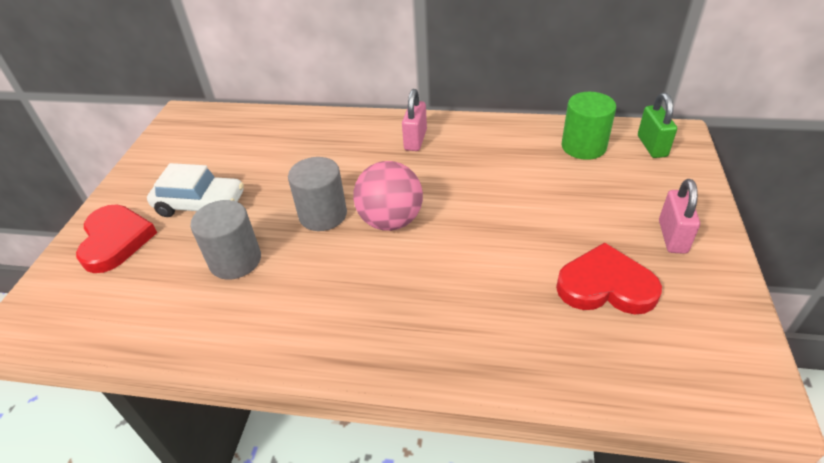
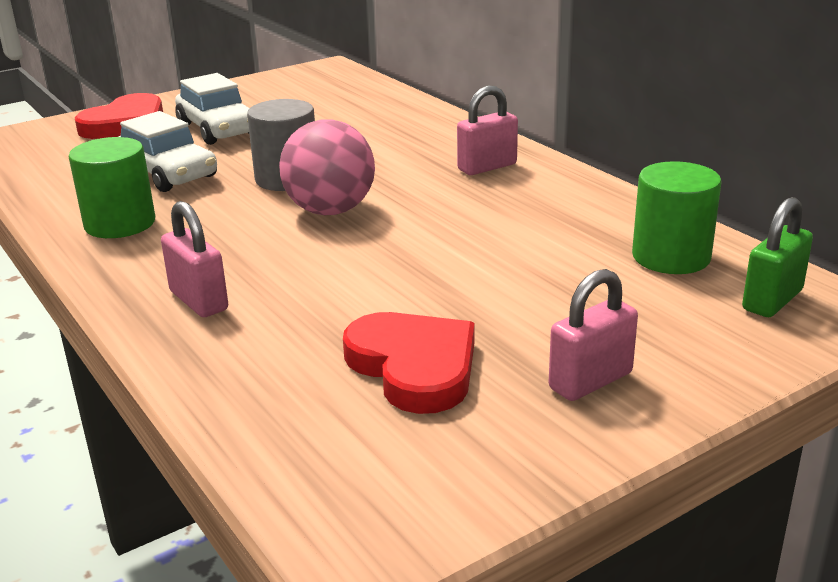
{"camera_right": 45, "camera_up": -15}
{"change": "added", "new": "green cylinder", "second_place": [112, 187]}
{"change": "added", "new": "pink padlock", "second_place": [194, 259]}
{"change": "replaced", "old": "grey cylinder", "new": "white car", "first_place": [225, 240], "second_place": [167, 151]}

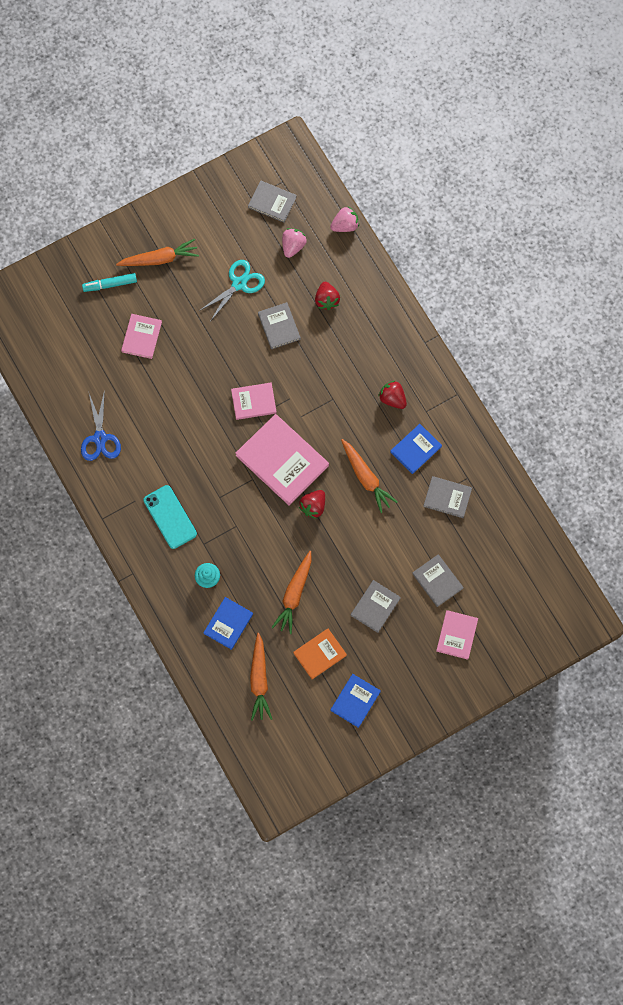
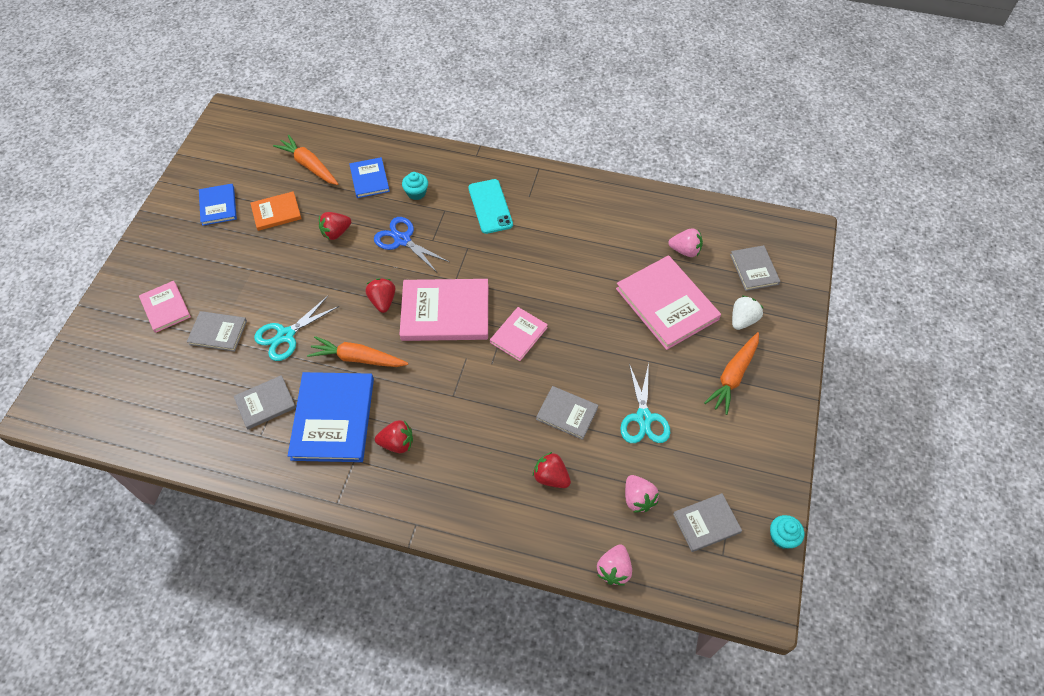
{"camera_right": 135, "camera_up": -15}
{"change": "added", "new": "turquoise scissors", "second_place": [296, 328]}
{"change": "added", "new": "pink strawberry", "second_place": [686, 242]}
{"change": "added", "new": "turquoise cupcake", "second_place": [787, 532]}
{"change": "moved", "old": "blue scissors", "first_place": [101, 425], "second_place": [411, 244]}
{"change": "moved", "old": "grey book", "first_place": [376, 606], "second_place": [755, 268]}
{"change": "replaced", "old": "turquoise marker", "new": "white strawberry", "first_place": [109, 282], "second_place": [747, 313]}
{"change": "replaced", "old": "orange carrot", "new": "red strawberry", "first_place": [291, 592], "second_place": [335, 226]}
{"change": "turned", "old": "turquoise phone", "first_place": [170, 517], "second_place": [490, 206], "degrees": 60}
{"change": "turned", "old": "orange book", "first_place": [320, 654], "second_place": [276, 211], "degrees": 60}
{"change": "resized", "old": "pink book", "first_place": [141, 336], "second_place": [668, 302], "factor": 1.81}
{"change": "resized", "old": "blue book", "first_place": [416, 449], "second_place": [331, 417], "factor": 1.81}

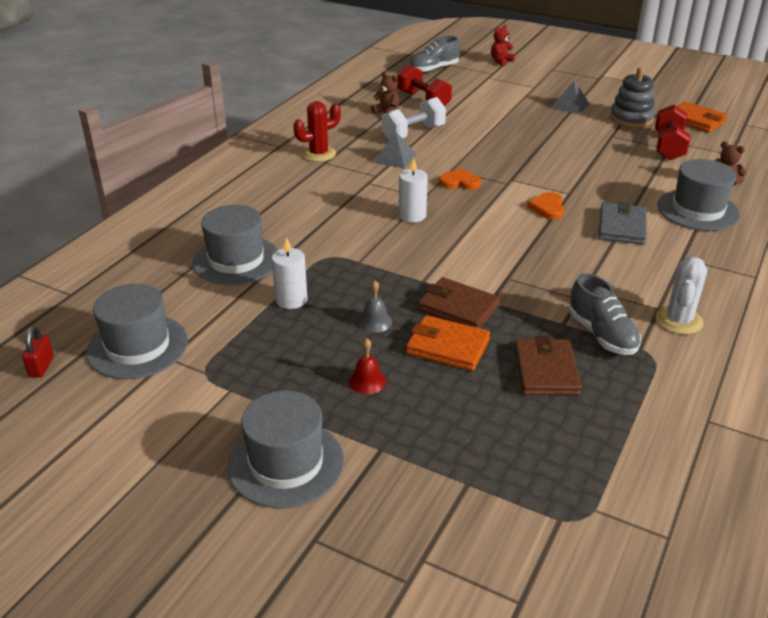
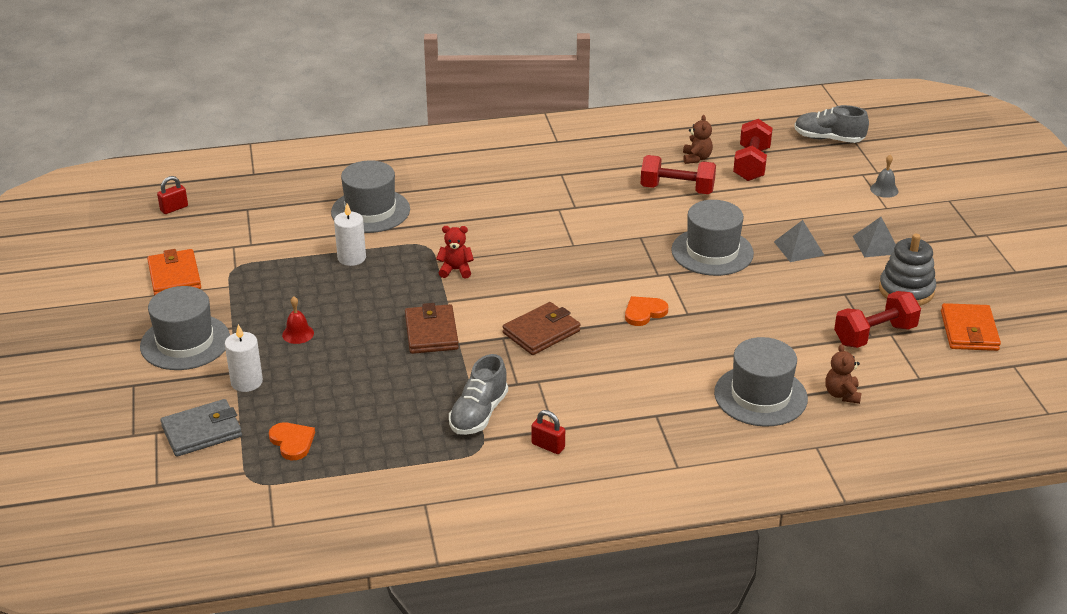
{"camera_right": 50, "camera_up": 0}
{"change": "removed", "old": "red cactus", "first_place": [317, 131]}
{"change": "moved", "old": "grey hat", "first_place": [137, 331], "second_place": [712, 238]}
{"change": "moved", "old": "grey bell", "first_place": [375, 306], "second_place": [884, 176]}
{"change": "moved", "old": "grey pyramid", "first_place": [395, 150], "second_place": [799, 241]}
{"change": "moved", "old": "white candle", "first_place": [413, 190], "second_place": [244, 358]}
{"change": "moved", "old": "orange wallet", "first_place": [448, 343], "second_place": [174, 272]}
{"change": "moved", "old": "orange heart", "first_place": [460, 179], "second_place": [292, 441]}
{"change": "moved", "old": "red teddy bear", "first_place": [503, 45], "second_place": [455, 252]}
{"change": "moved", "old": "brown wallet", "first_place": [548, 366], "second_place": [541, 328]}
{"change": "moved", "old": "grey wallet", "first_place": [622, 223], "second_place": [201, 428]}
{"change": "replaced", "old": "white cactus", "new": "red padlock", "first_place": [681, 295], "second_place": [548, 432]}
{"change": "recoloured", "old": "white dumbbell", "new": "red dumbbell", "first_place": [413, 118], "second_place": [678, 174]}

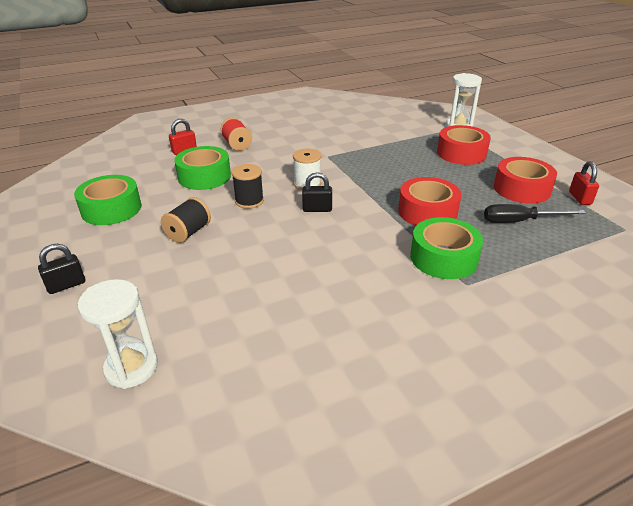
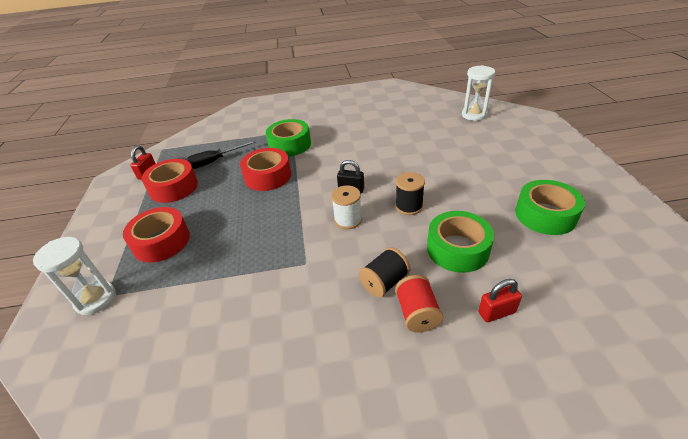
{"camera_right": -160, "camera_up": 5}
{"change": "removed", "old": "black padlock", "first_place": [61, 269]}
{"change": "moved", "old": "black spool", "first_place": [186, 220], "second_place": [385, 272]}
{"change": "turned", "old": "black screwdriver", "first_place": [535, 213], "second_place": [221, 154], "degrees": 135}

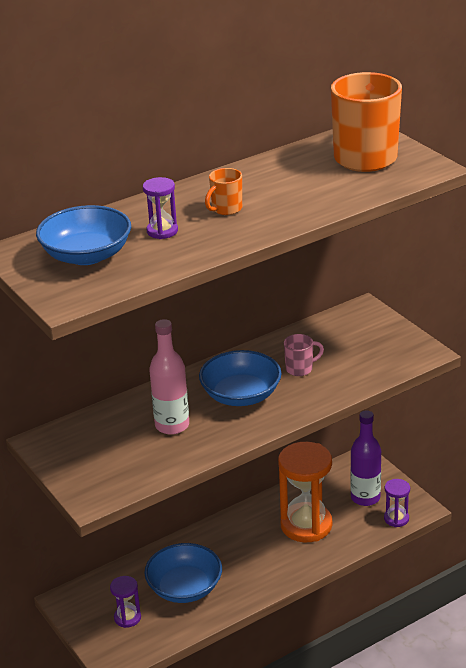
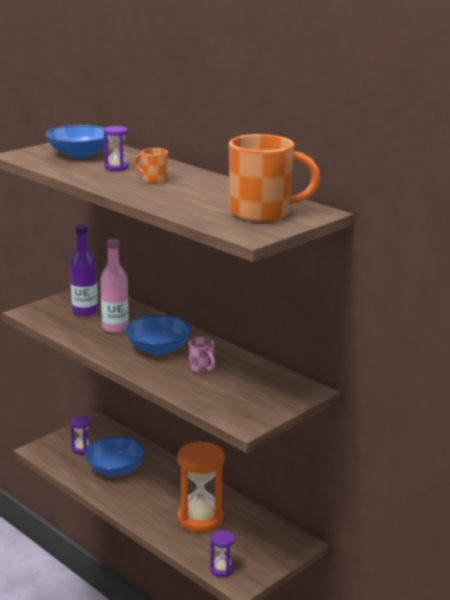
{"camera_right": 75, "camera_up": -10}
{"change": "moved", "old": "purple bottle", "first_place": [365, 458], "second_place": [84, 270]}

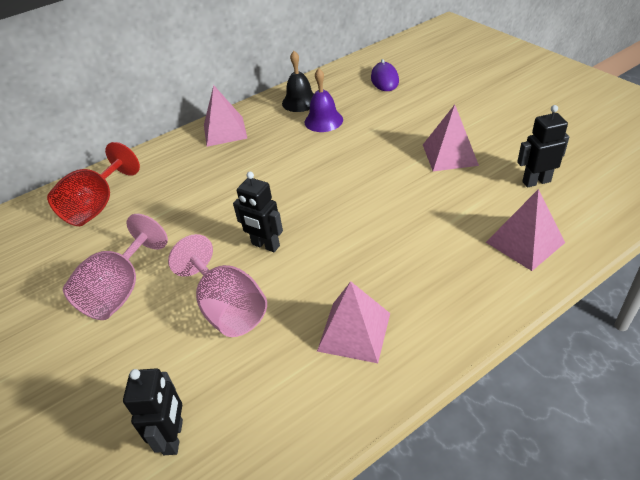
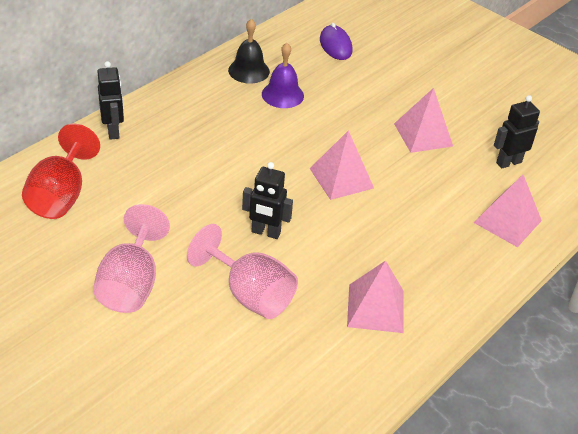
{"camera_right": -20, "camera_up": 0}
{"change": "moved", "old": "black robot", "first_place": [153, 411], "second_place": [110, 100]}
{"change": "moved", "old": "pink pyramid", "first_place": [226, 116], "second_place": [342, 165]}

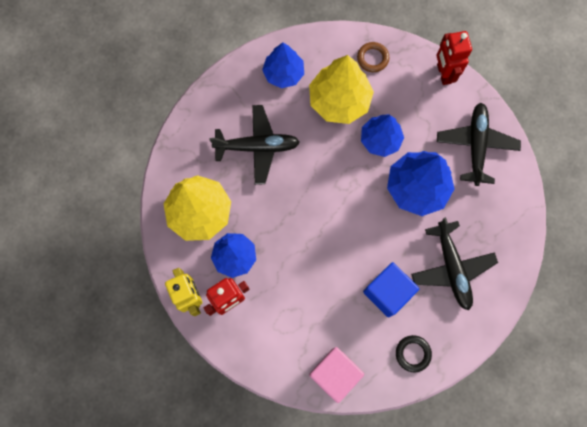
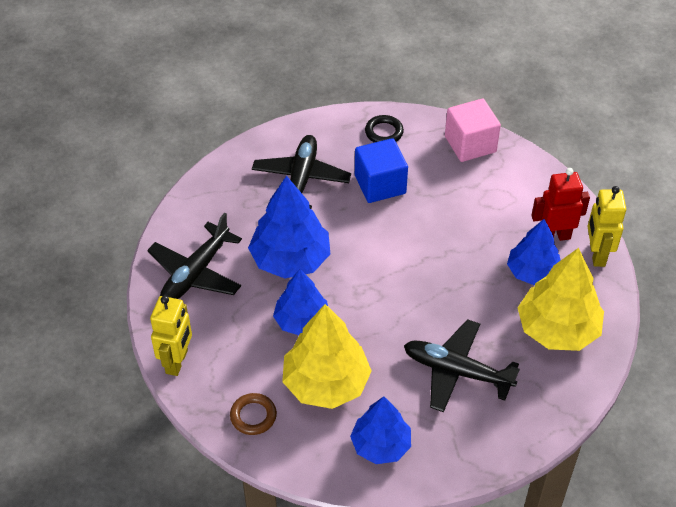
{"camera_right": -155, "camera_up": -25}
{"change": "recoloured", "old": "red robot", "new": "yellow robot", "first_place": [454, 58], "second_place": [171, 336]}

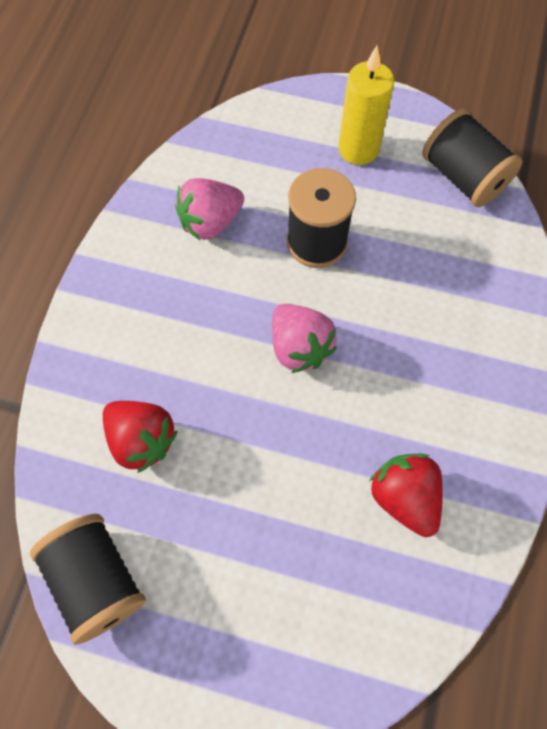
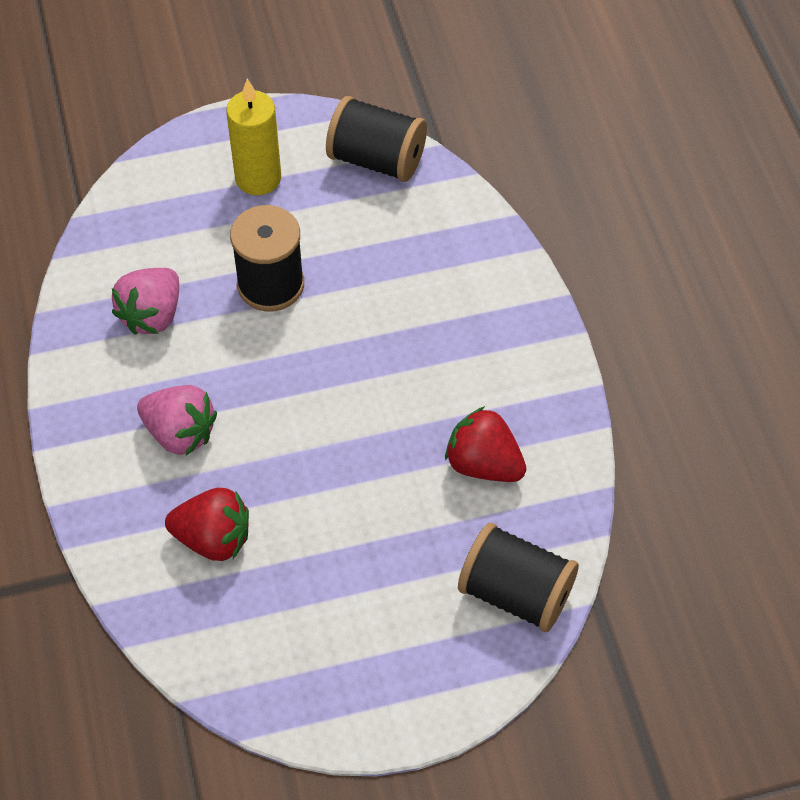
{"camera_right": -30, "camera_up": -10}
{"change": "moved", "old": "black spool", "first_place": [88, 579], "second_place": [518, 577]}
{"change": "moved", "old": "pink strawberry", "first_place": [304, 338], "second_place": [177, 420]}

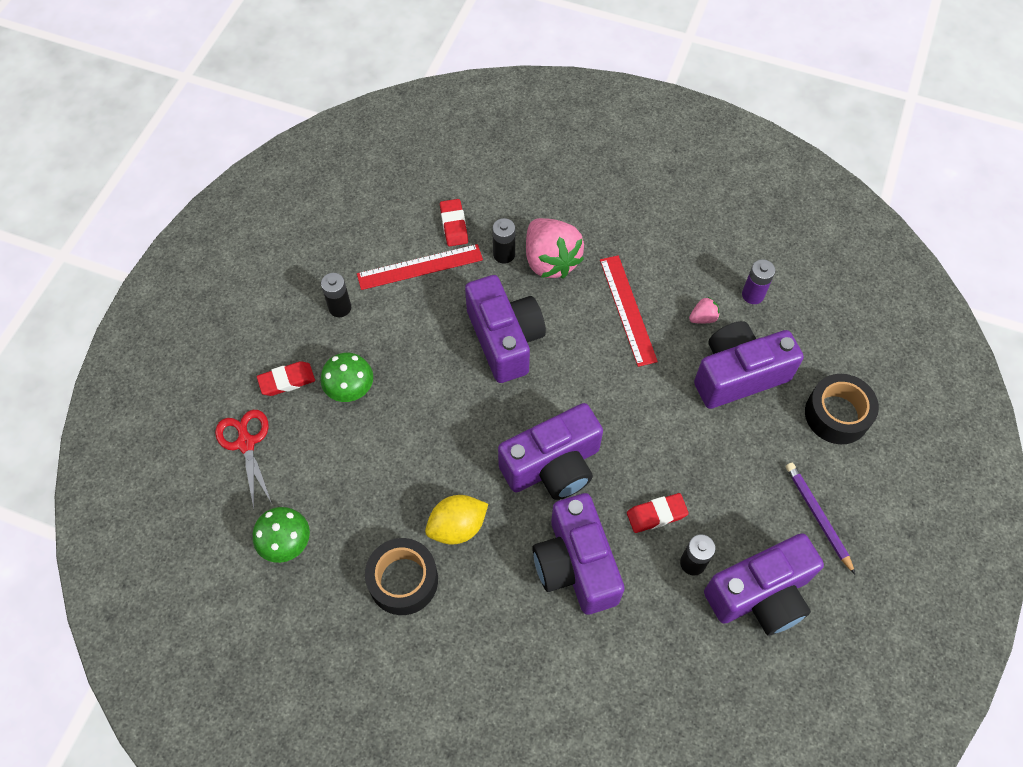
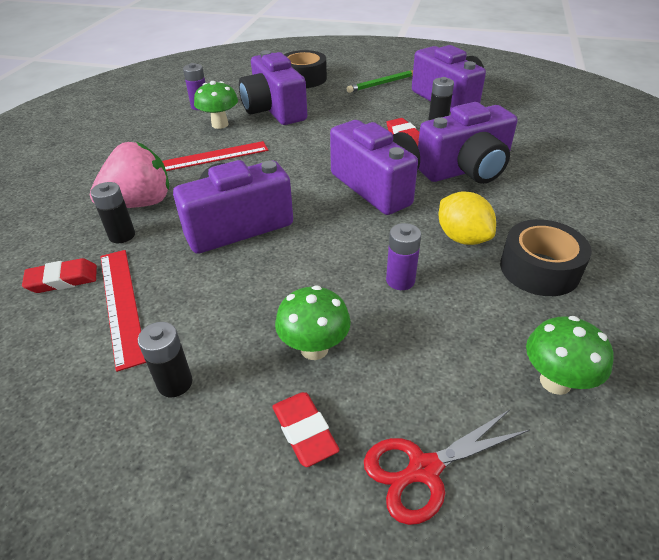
{"camera_right": -95, "camera_up": -20}
{"change": "added", "new": "purple battery", "second_place": [403, 256]}
{"change": "replaced", "old": "pink strawberry", "new": "green mushroom", "first_place": [704, 310], "second_place": [216, 105]}
{"change": "recoloured", "old": "purple pencil", "new": "green pencil", "first_place": [820, 518], "second_place": [380, 81]}

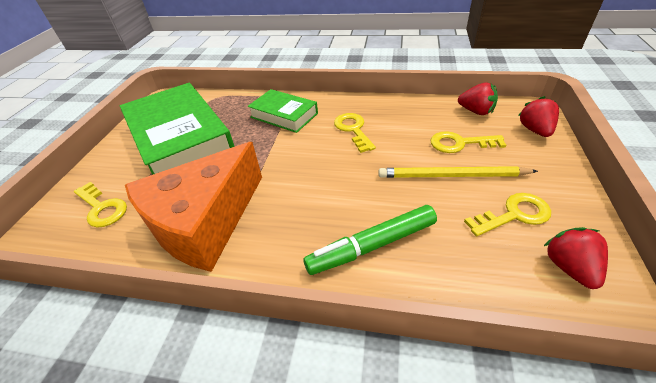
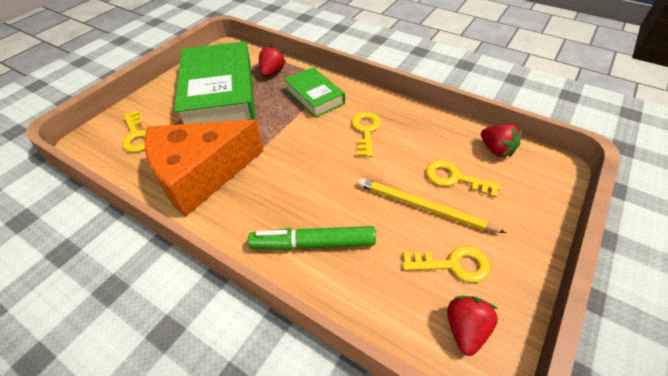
{"camera_right": 20, "camera_up": 5}
{"change": "moved", "old": "red strawberry", "first_place": [538, 116], "second_place": [272, 61]}

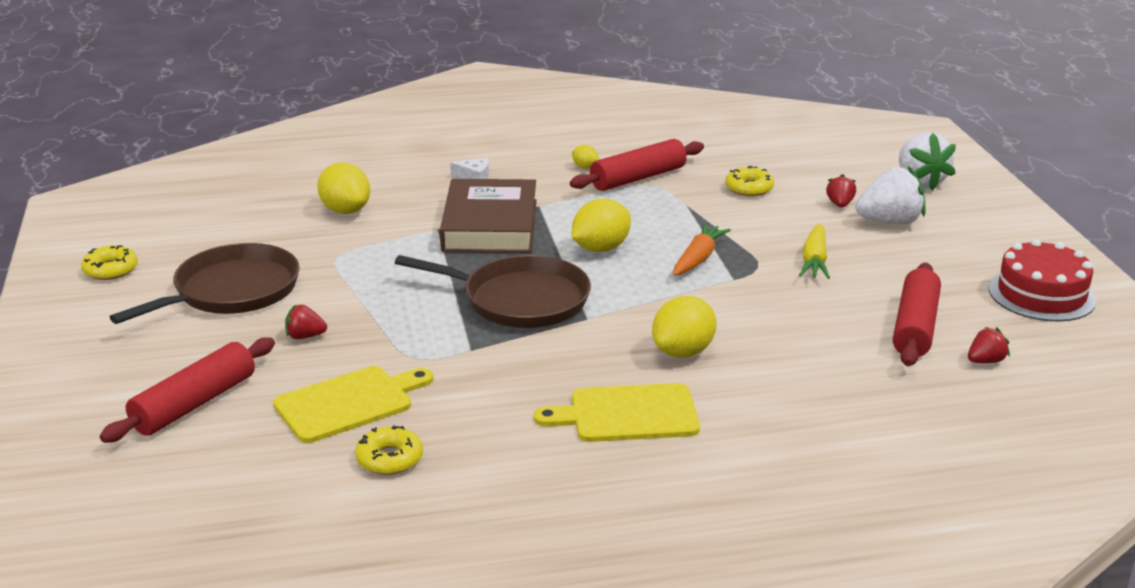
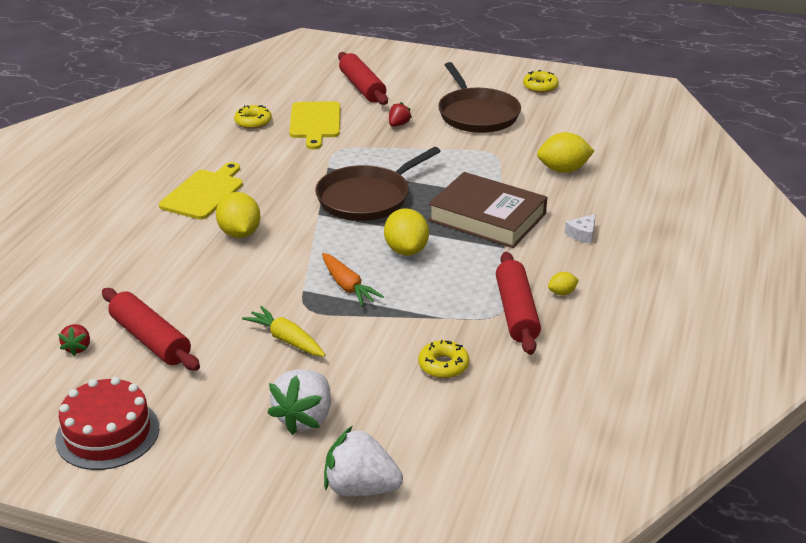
{"camera_right": 120, "camera_up": 5}
{"change": "removed", "old": "red strawberry", "first_place": [841, 191]}

